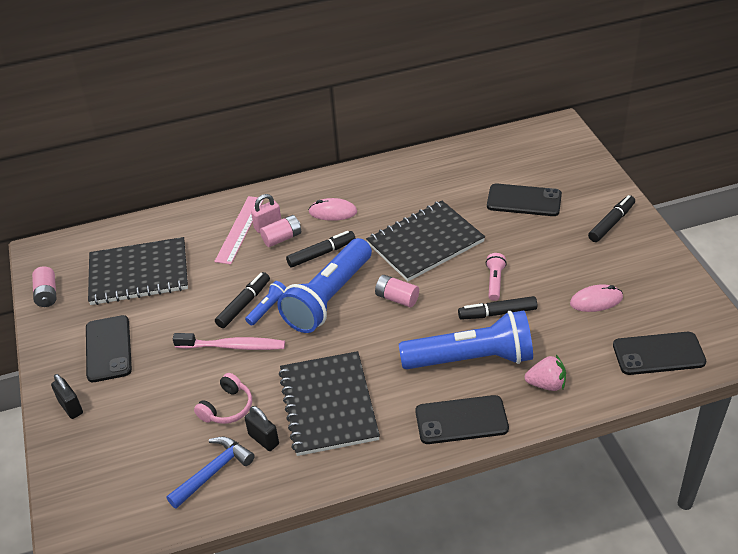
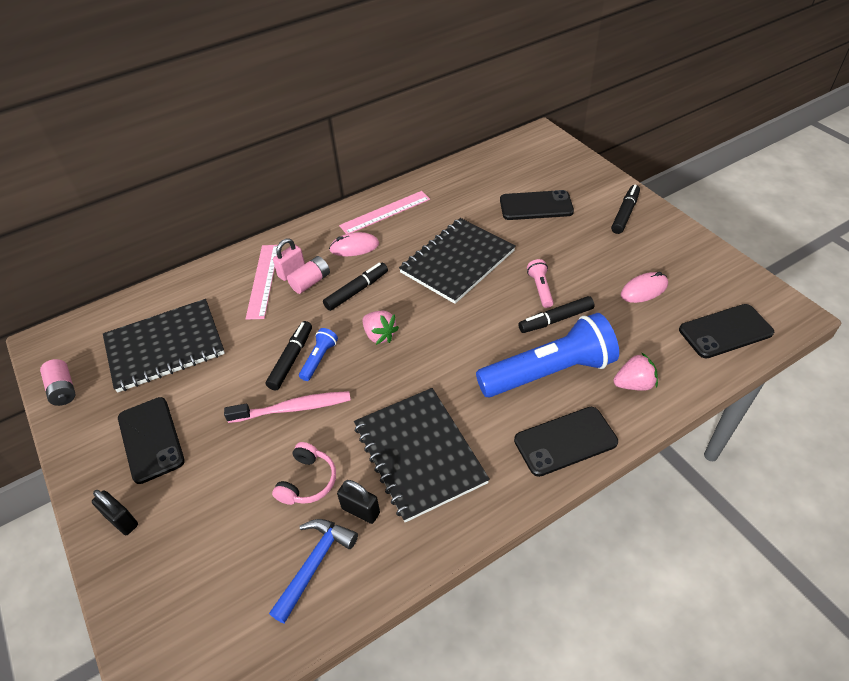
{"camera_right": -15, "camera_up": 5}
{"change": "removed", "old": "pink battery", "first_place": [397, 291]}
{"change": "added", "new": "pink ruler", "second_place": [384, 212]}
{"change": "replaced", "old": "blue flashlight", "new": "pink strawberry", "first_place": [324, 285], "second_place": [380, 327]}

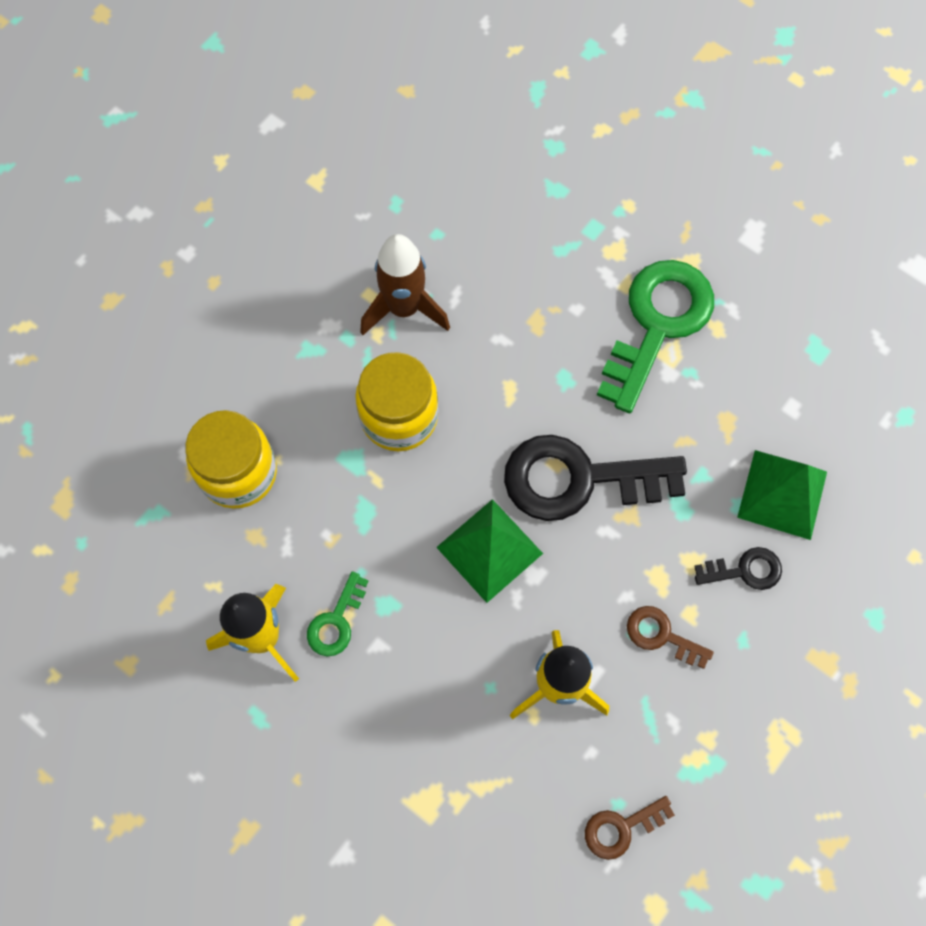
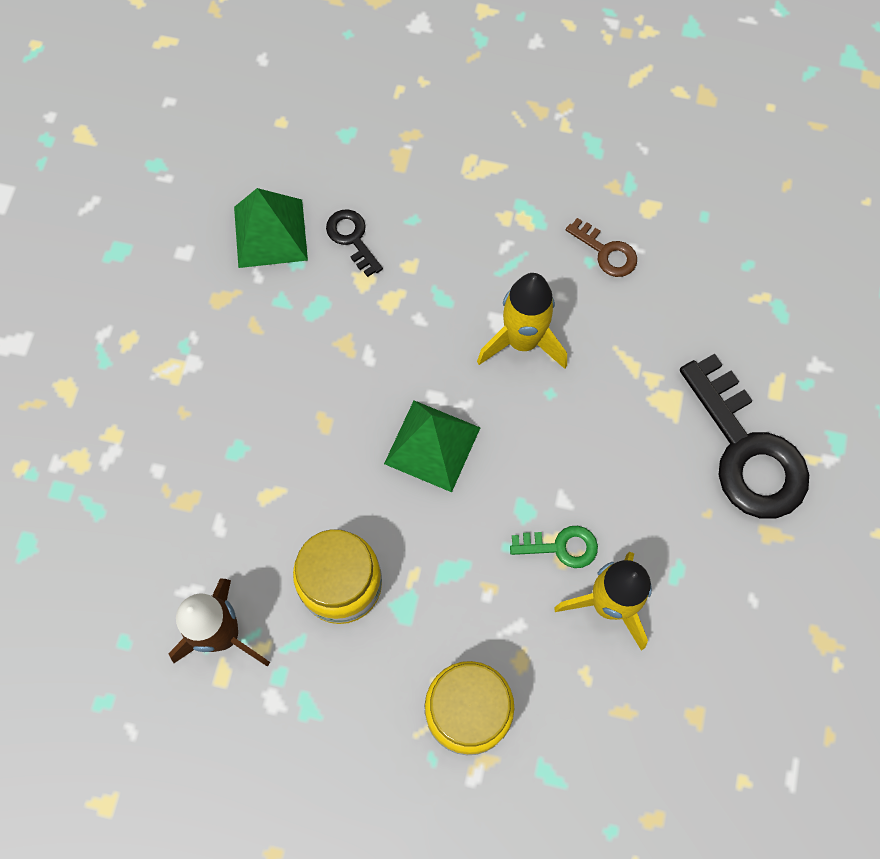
{"camera_right": -115, "camera_up": 0}
{"change": "removed", "old": "green key", "first_place": [655, 336]}
{"change": "removed", "old": "brown key", "first_place": [670, 637]}
{"change": "moved", "old": "black key", "first_place": [595, 478], "second_place": [744, 436]}

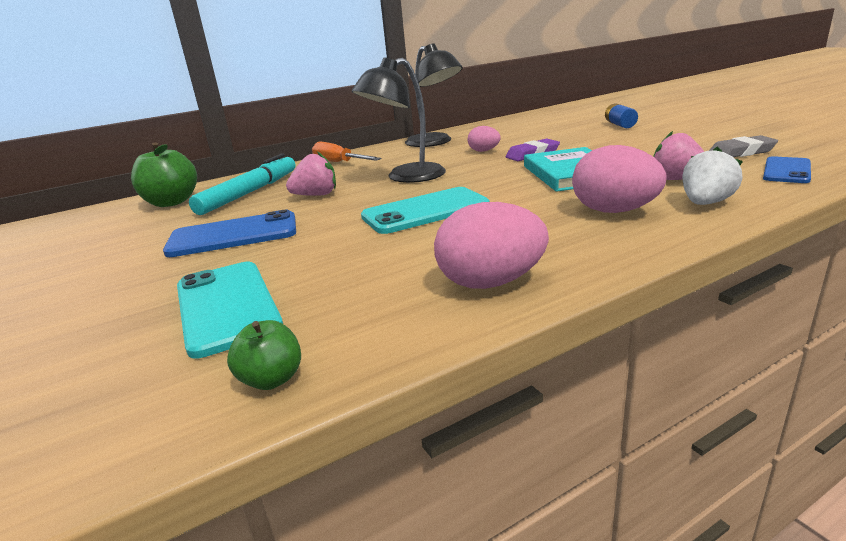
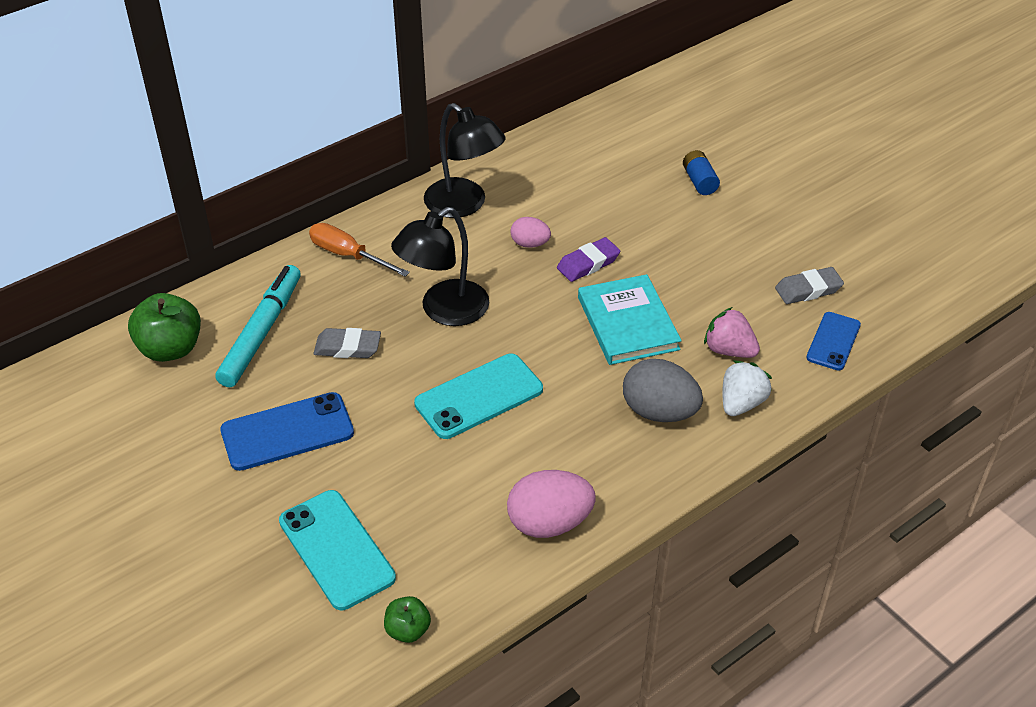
{"camera_right": -10, "camera_up": 20}
{"change": "replaced", "old": "pink strawberry", "new": "grey eraser", "first_place": [311, 174], "second_place": [347, 343]}
{"change": "recoloured", "old": "pink egg", "new": "grey egg", "first_place": [619, 179], "second_place": [663, 390]}

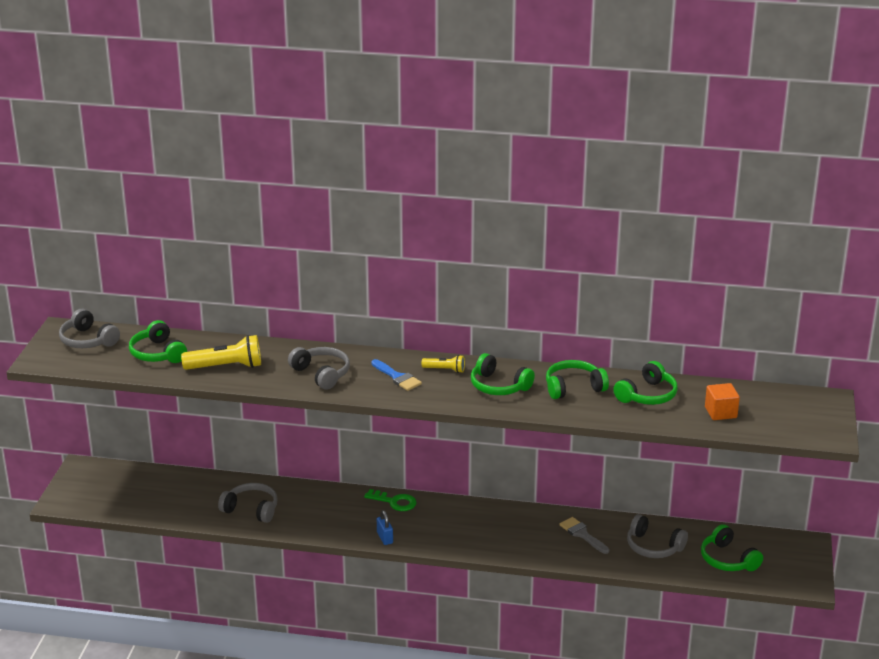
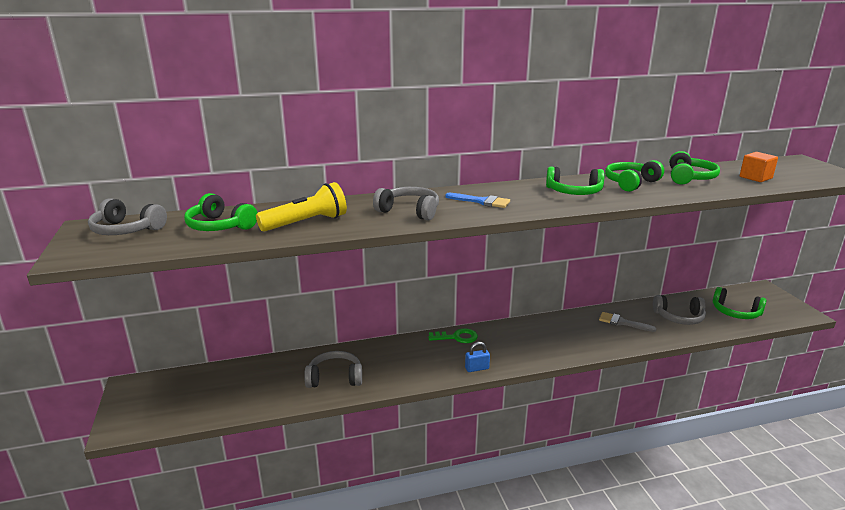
{"camera_right": -25, "camera_up": -5}
{"change": "removed", "old": "yellow flashlight", "first_place": [443, 364]}
{"change": "turned", "old": "blue padlock", "first_place": [385, 527], "second_place": [477, 357], "degrees": -60}

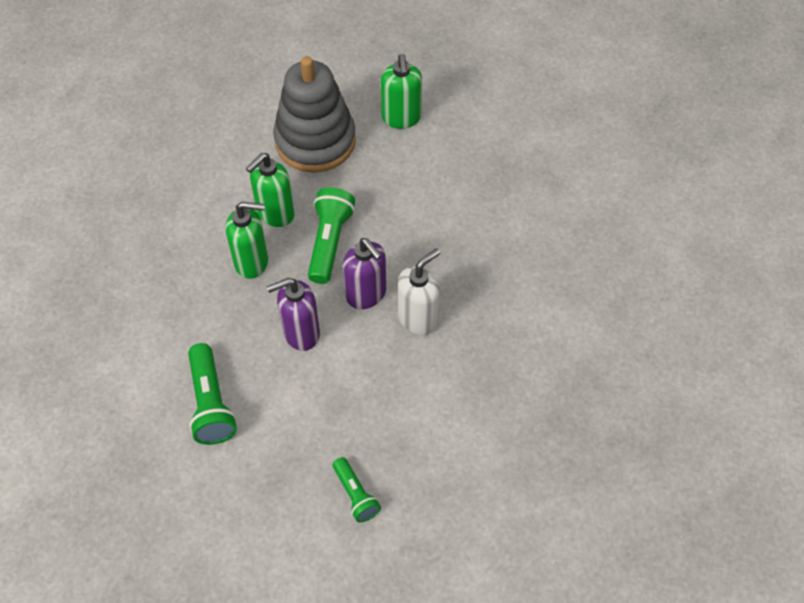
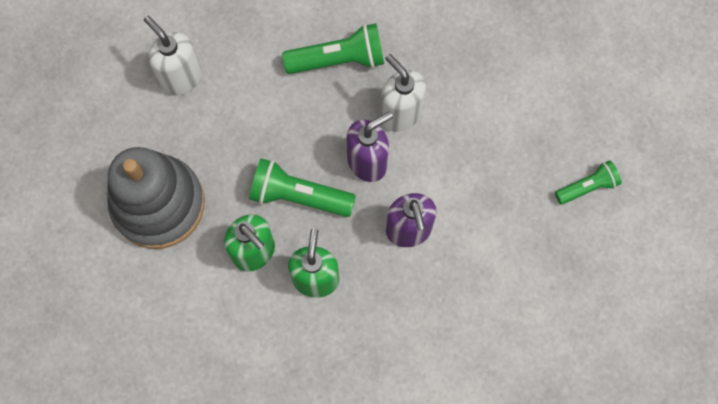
{"camera_right": -85, "camera_up": 15}
{"change": "removed", "old": "green soap dispenser", "first_place": [401, 91]}
{"change": "added", "new": "white soap dispenser", "second_place": [173, 56]}
{"change": "moved", "old": "green flashlight", "first_place": [212, 394], "second_place": [333, 48]}

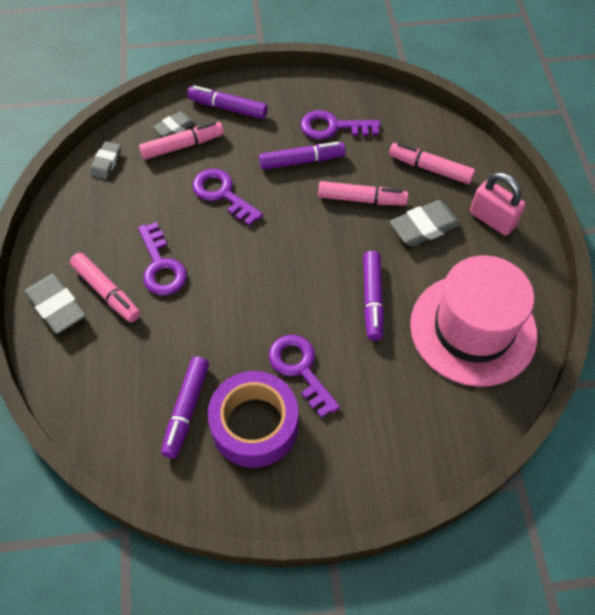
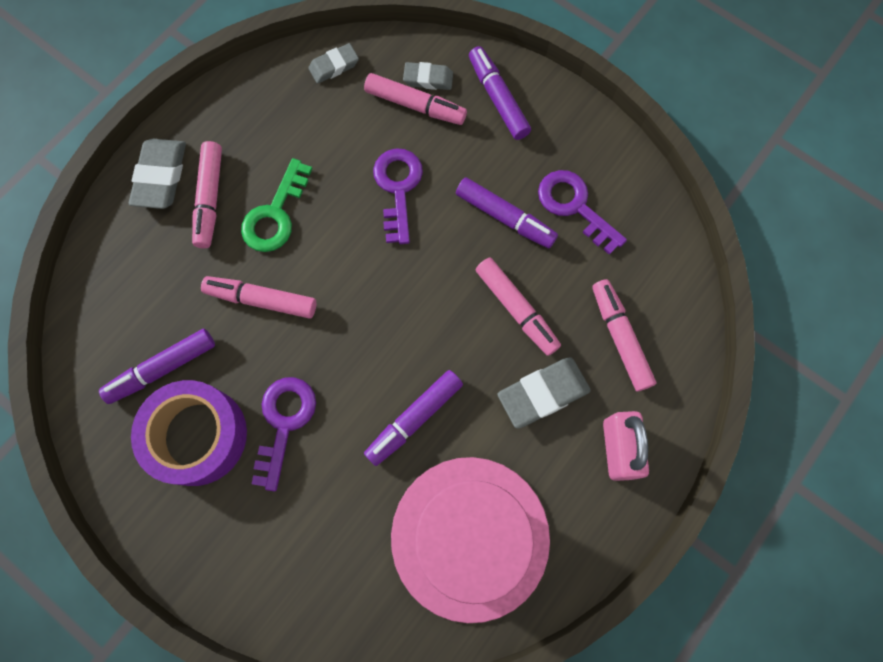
{"camera_right": 45, "camera_up": 15}
{"change": "added", "new": "pink marker", "second_place": [258, 297]}
{"change": "recoloured", "old": "purple key", "new": "green key", "first_place": [162, 259], "second_place": [276, 205]}
{"change": "turned", "old": "grey eraser", "first_place": [425, 223], "second_place": [544, 393], "degrees": -45}

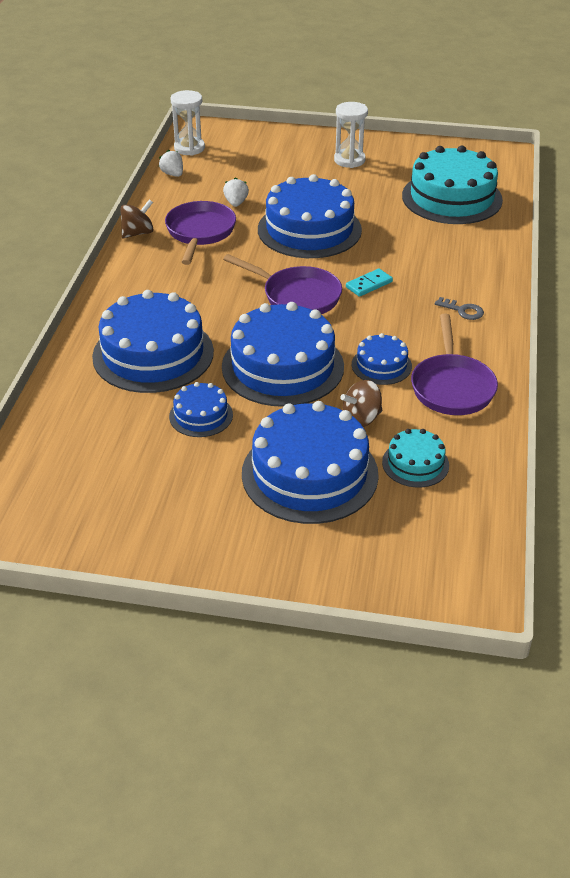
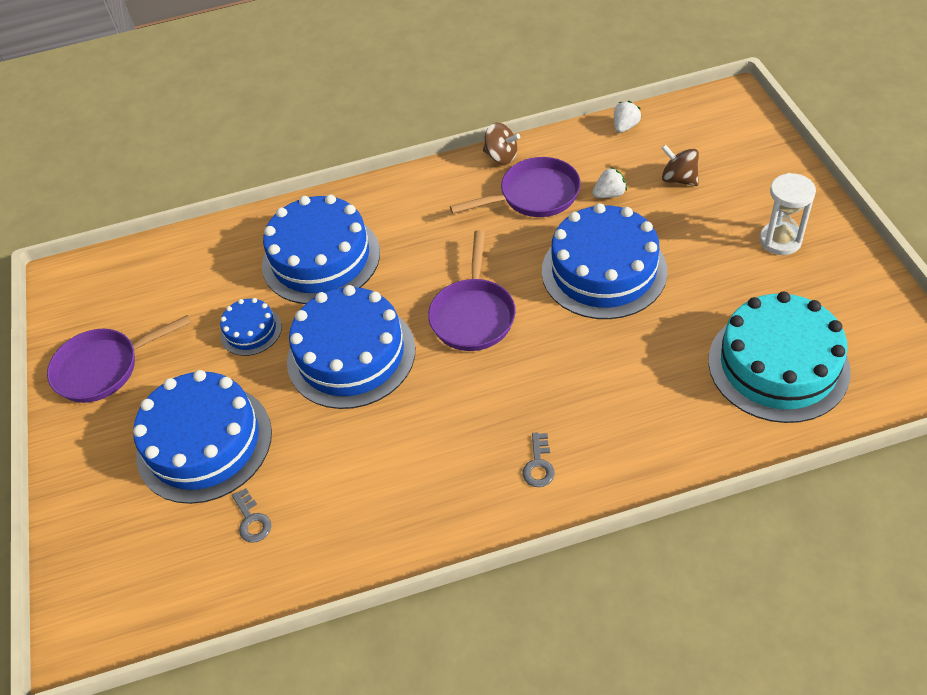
{"camera_right": 70, "camera_up": 10}
{"change": "removed", "old": "white hourglass", "first_place": [187, 123]}
{"change": "removed", "old": "turquoise domino", "first_place": [369, 283]}
{"change": "removed", "old": "blue cake", "first_place": [382, 359]}
{"change": "moved", "old": "brown spinning top", "first_place": [361, 403], "second_place": [680, 165]}
{"change": "moved", "old": "purple pan", "first_place": [454, 364], "second_place": [119, 359]}
{"change": "replaced", "old": "turquoise cake", "new": "grey key", "first_place": [415, 458], "second_place": [251, 515]}

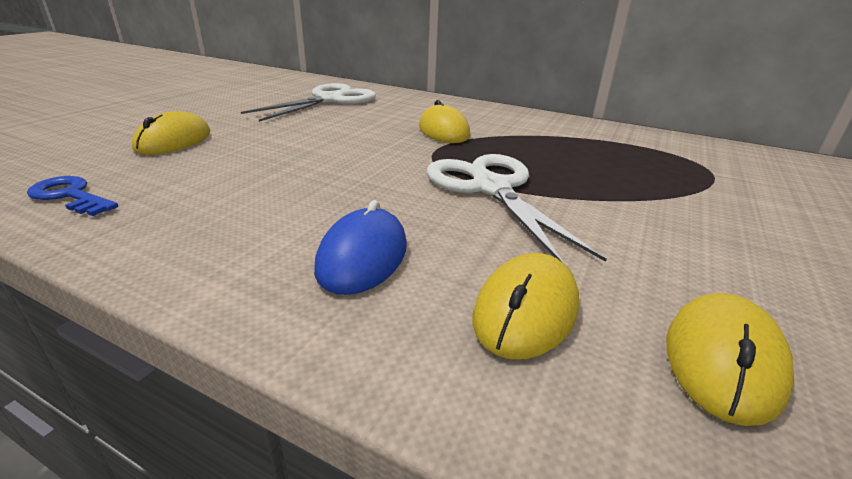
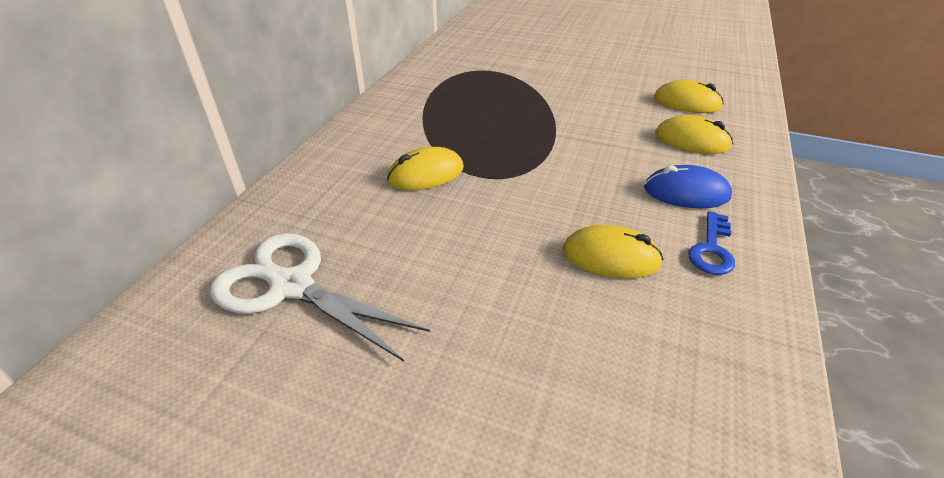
{"camera_right": -95, "camera_up": 10}
{"change": "removed", "old": "white scissors", "first_place": [517, 209]}
{"change": "moved", "old": "blue key", "first_place": [72, 196], "second_place": [711, 243]}
{"change": "moved", "old": "yellow mouse", "first_place": [171, 133], "second_place": [613, 252]}

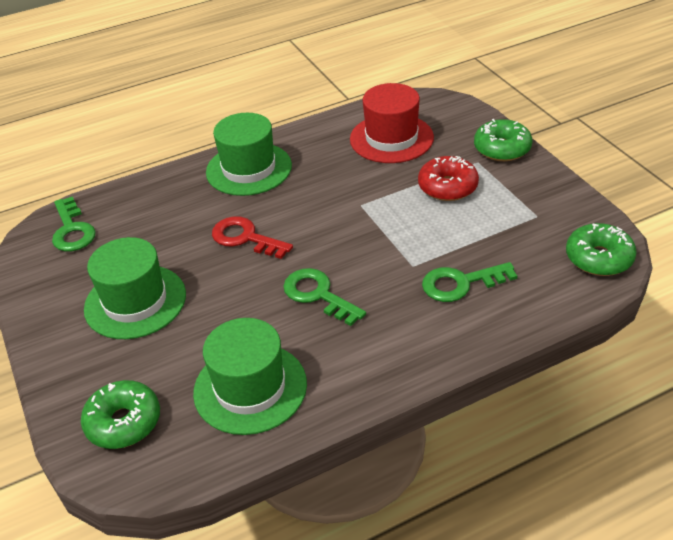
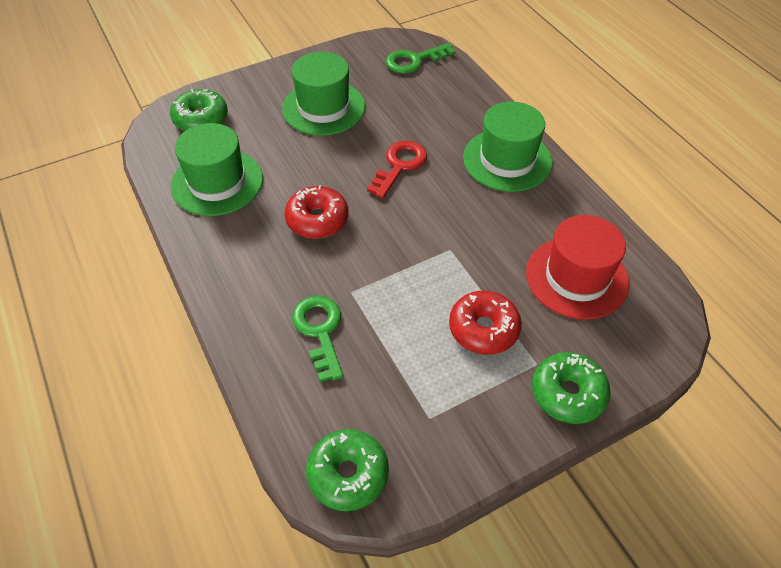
{"camera_right": 85, "camera_up": 10}
{"change": "replaced", "old": "green key", "new": "red donut", "first_place": [324, 297], "second_place": [316, 212]}

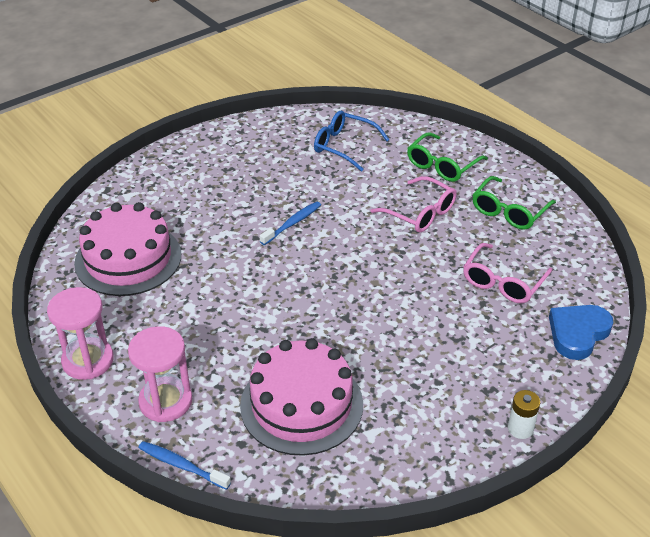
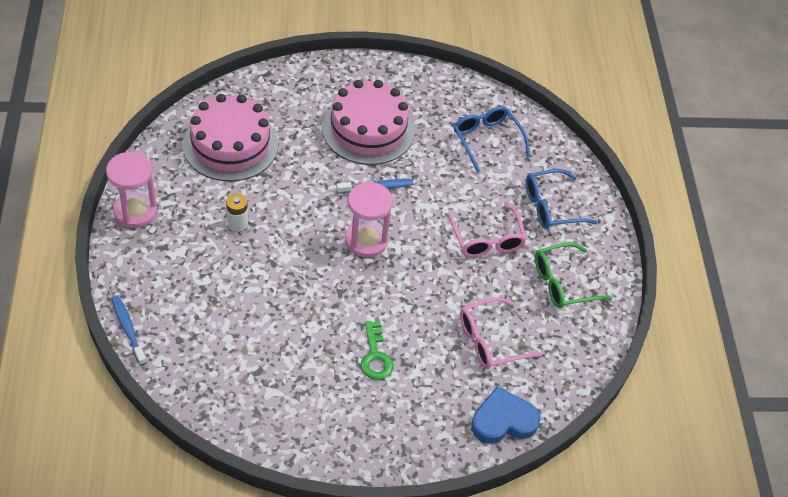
{"camera_right": 30, "camera_up": 10}
{"change": "added", "new": "green key", "second_place": [377, 350]}
{"change": "moved", "old": "pink hourglass", "first_place": [160, 374], "second_place": [369, 220]}
{"change": "moved", "old": "pink cake", "first_place": [301, 397], "second_place": [368, 122]}
{"change": "moved", "old": "white battery", "first_place": [524, 414], "second_place": [237, 213]}
{"change": "recoloured", "old": "green glasses", "new": "blue glasses", "first_place": [447, 157], "second_place": [562, 199]}

